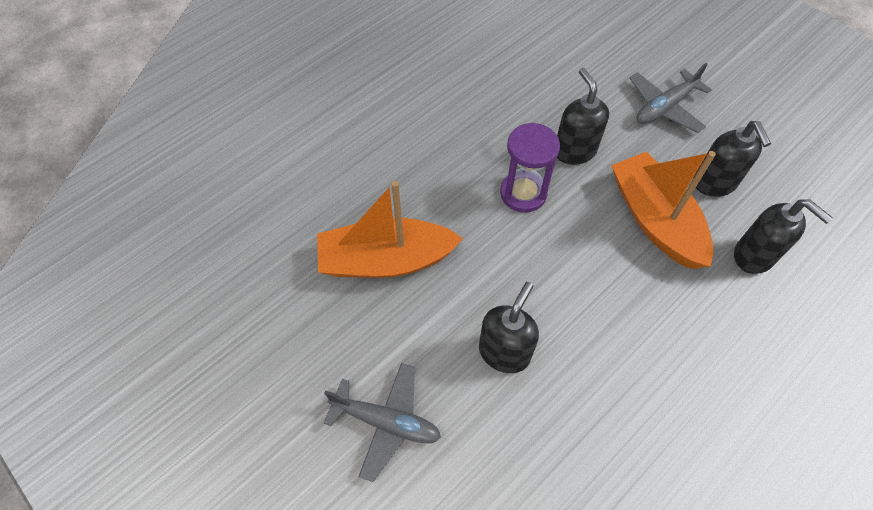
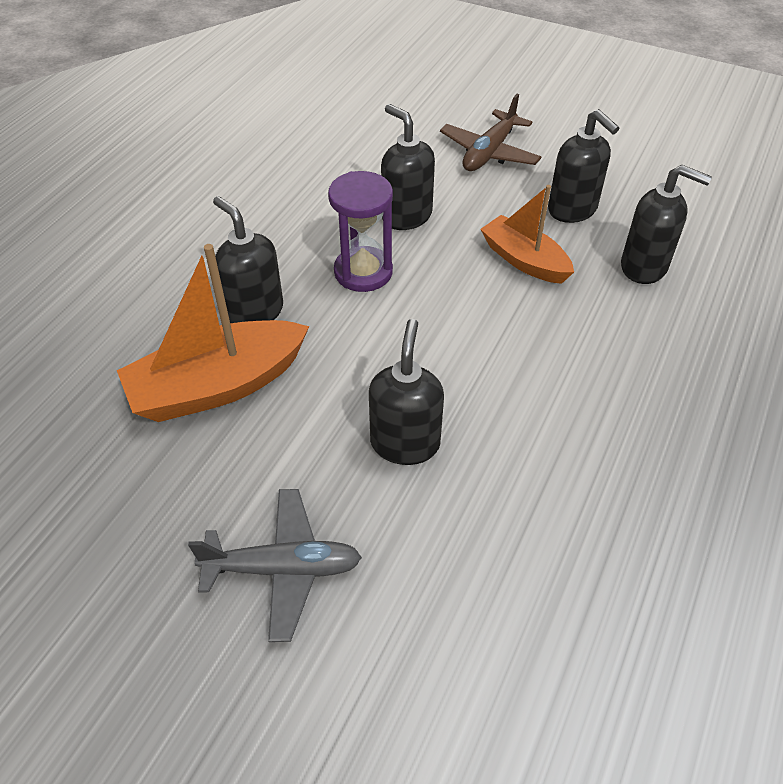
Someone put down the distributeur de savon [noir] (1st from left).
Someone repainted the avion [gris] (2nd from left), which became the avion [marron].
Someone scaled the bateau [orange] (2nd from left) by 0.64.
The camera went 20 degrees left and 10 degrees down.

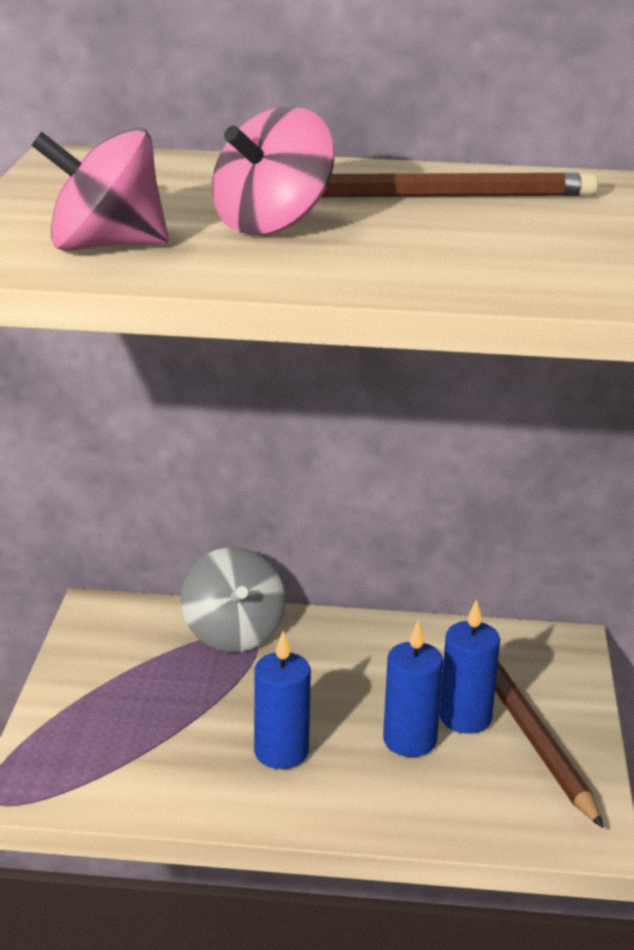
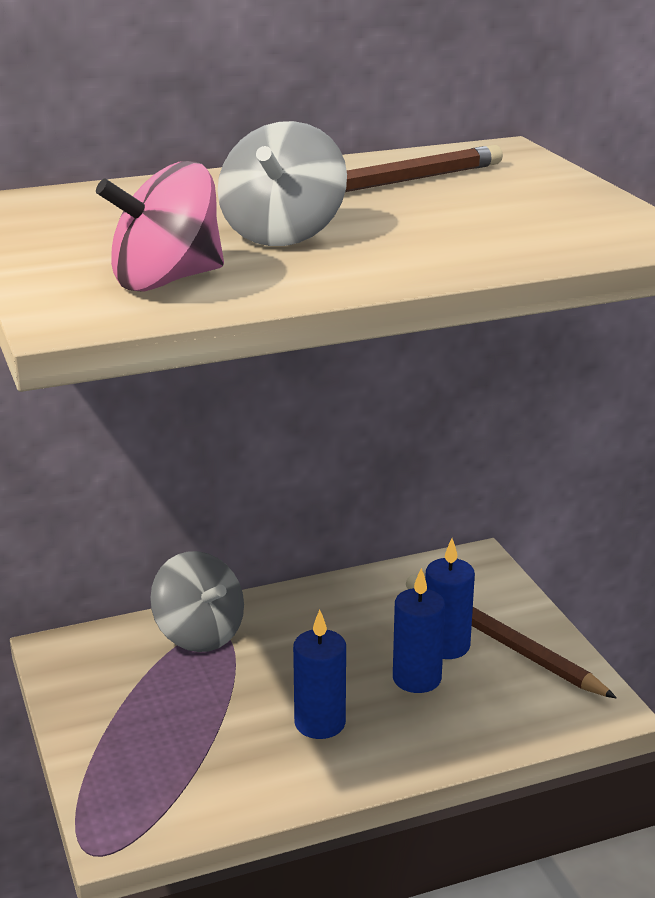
Someone repainted the toupie [rose] (2nd from left), which became the toupie [gris] (2nd from left).
The camera went 25 degrees left and 0 degrees up.

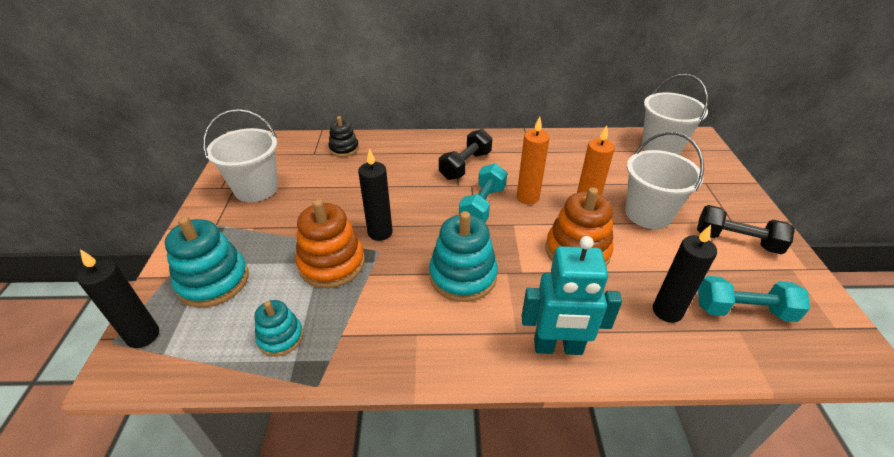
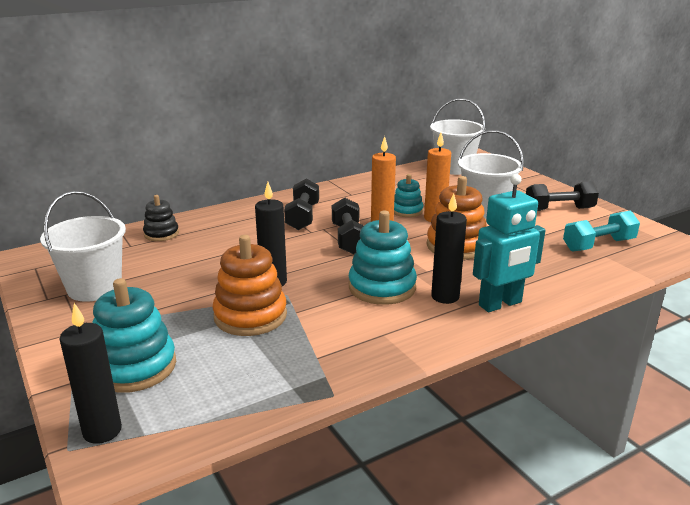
Someone carried the jouet à empiler [turquoise] (2nd from left in the first image).
Someone carried the bougie [noir] (3rd from left).
Someone repainted the haltère [turquoise] (1st from left), which became the haltère [noir] (2nd from left).
The camera went 30 degrees left and 15 degrees down.

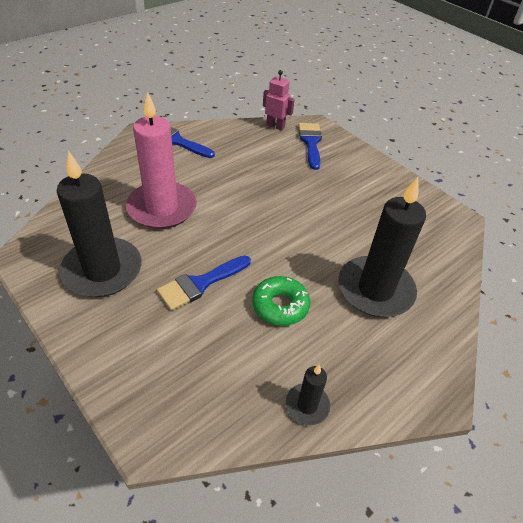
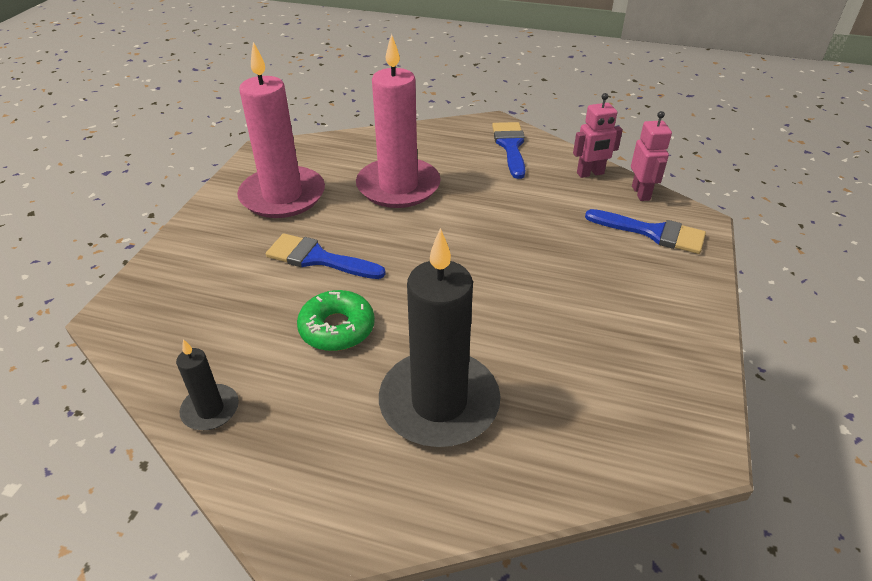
Someone put down the robot [rose] (1st from left).
Someone repainted the bougie [noir] (1st from left), which became the bougie [rose] (1st from left).
Someone rotated the pinceau [bleu] (3rd from left) by 60 degrees clockwise.
The camera went 60 degrees right and 5 degrees down.

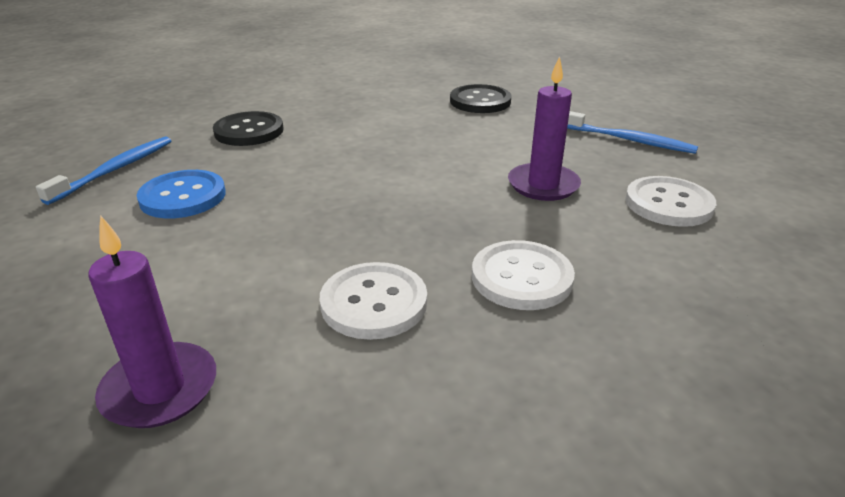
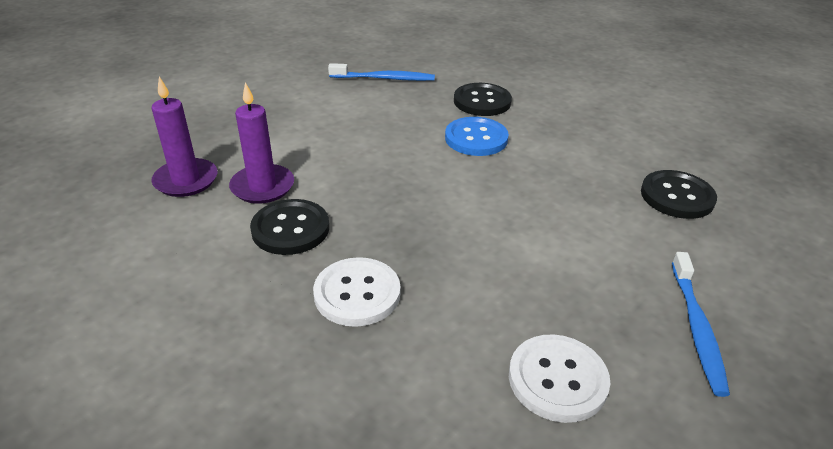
Someone carried the bouton [bleu].
Someone carried the bougie [violet] (2nd from left).
Someone repainted the bouton [blanc] (1st from left), which became the bouton [noir] (1st from left).
The camera went 65 degrees right and 5 degrees up.

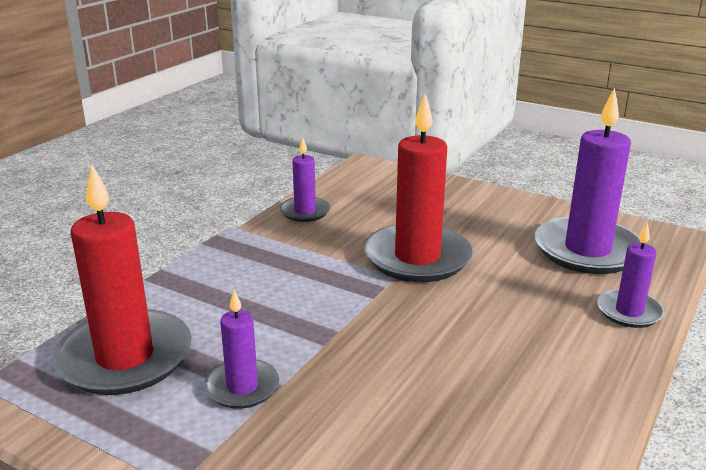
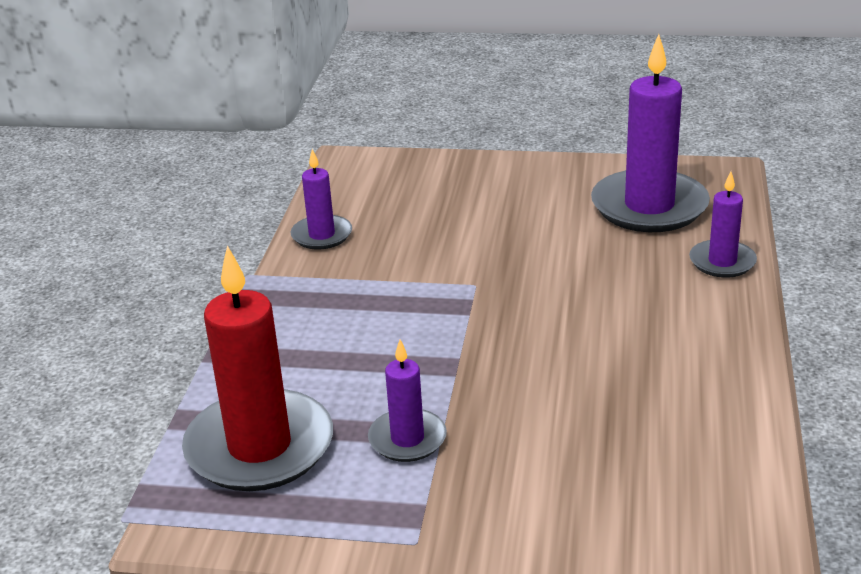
Someone took away the bougie [rouge] (2nd from left).
The camera went 20 degrees left and 5 degrees up.

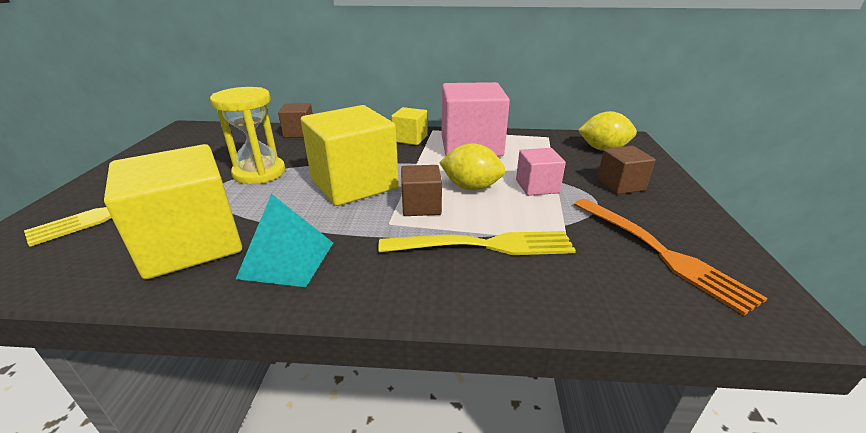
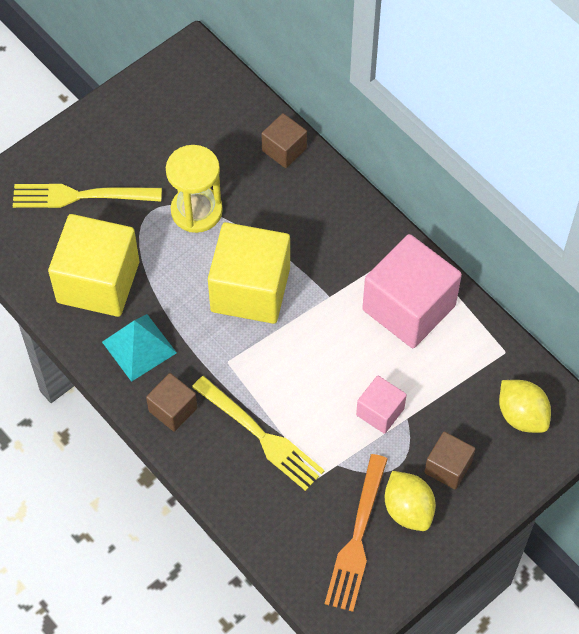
Someone took away the cube [jaune] (3rd from left).
Someone carried the cube [marron] (2nd from left in the first image).
Someone carried the citron [jaune] (1st from left).
The camera went 45 degrees right and 30 degrees up.

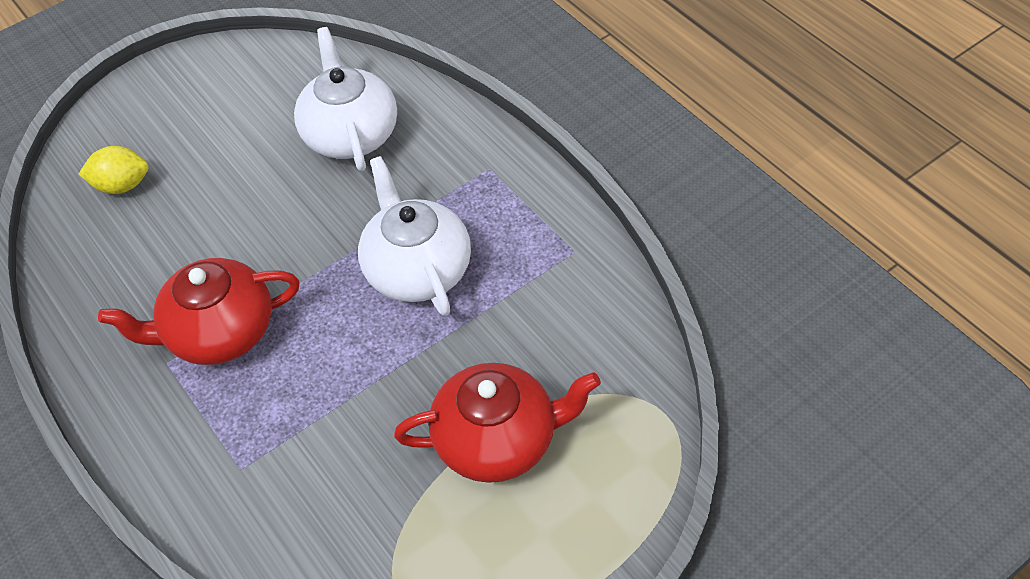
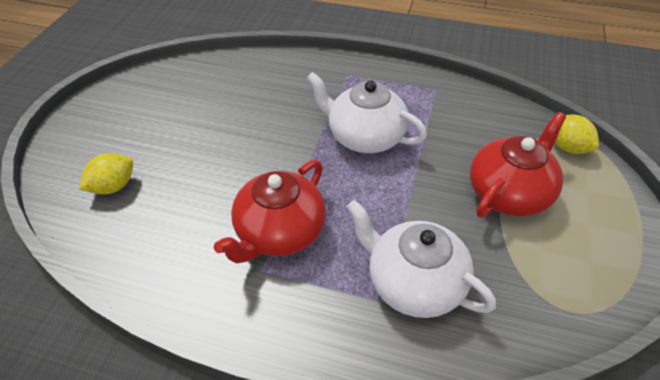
Someone put down the citron [jaune] (2nd from left).
Someone carried the théière [blanc] (1st from left in the first image).
The camera went 40 degrees left and 5 degrees down.

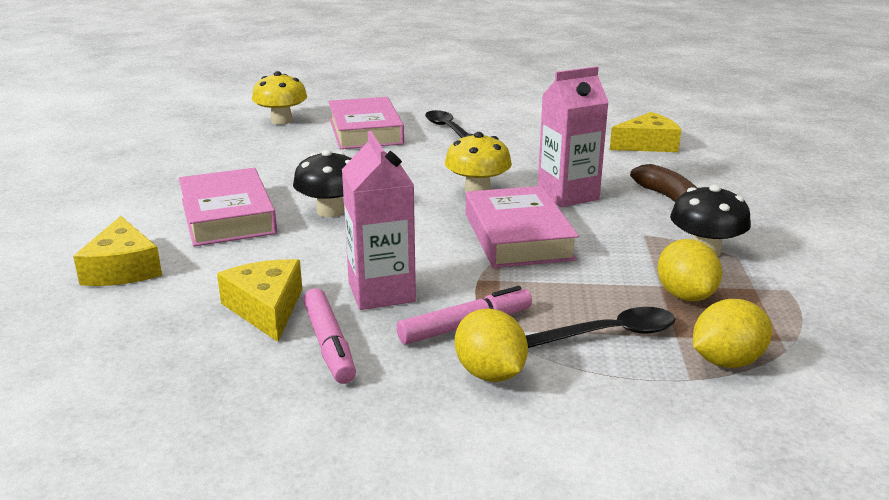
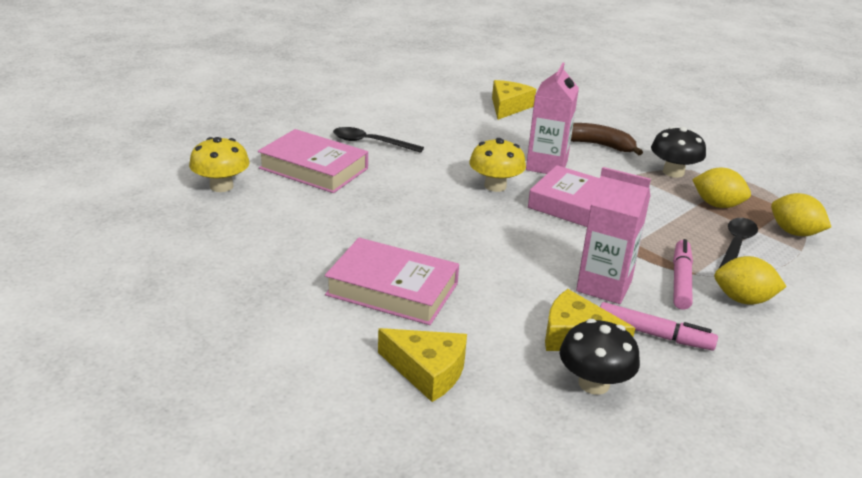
Someone carried the champignon [noir] (1st from left).
Someone rotated the citron [jaune] (3rd from left) by 60 degrees counterclockwise.
The camera went 50 degrees left and 5 degrees up.

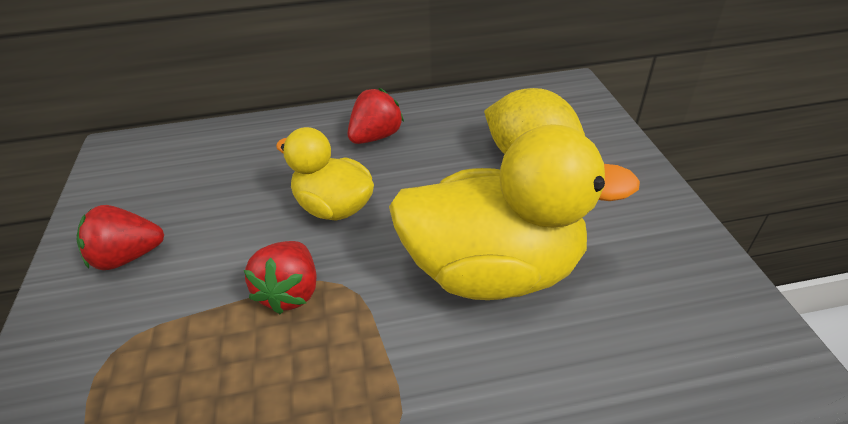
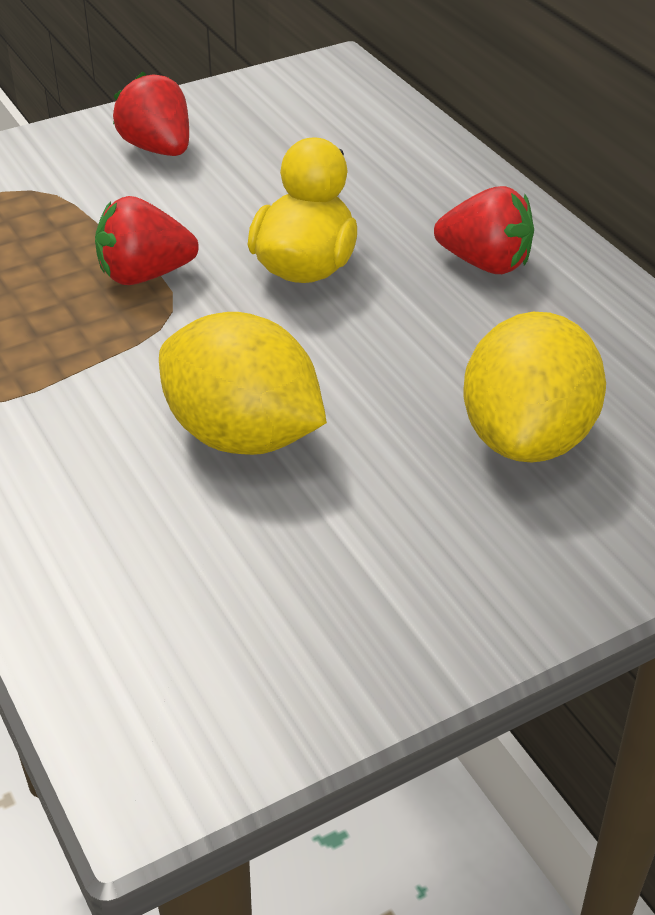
Someone swapped the canard [jaune] (2nd from left) for the citron [jaune] (1st from left).
The camera went 70 degrees right and 0 degrees up.

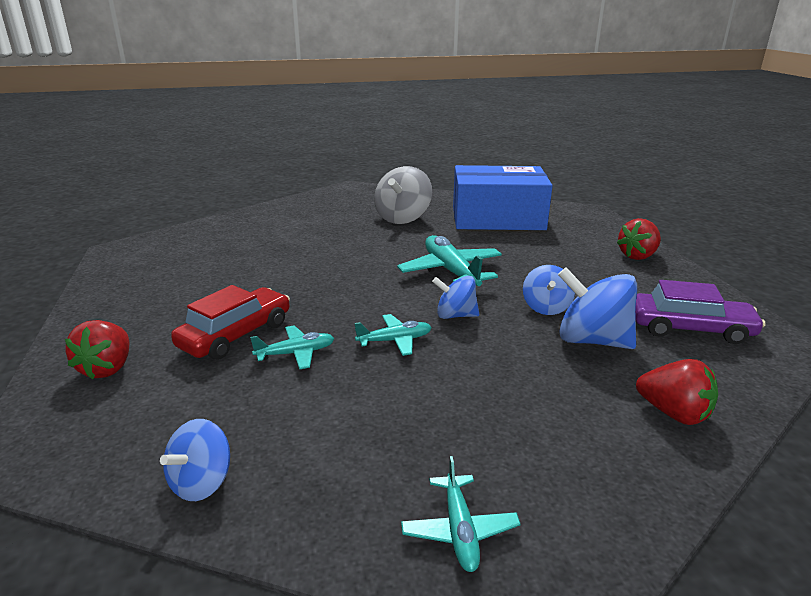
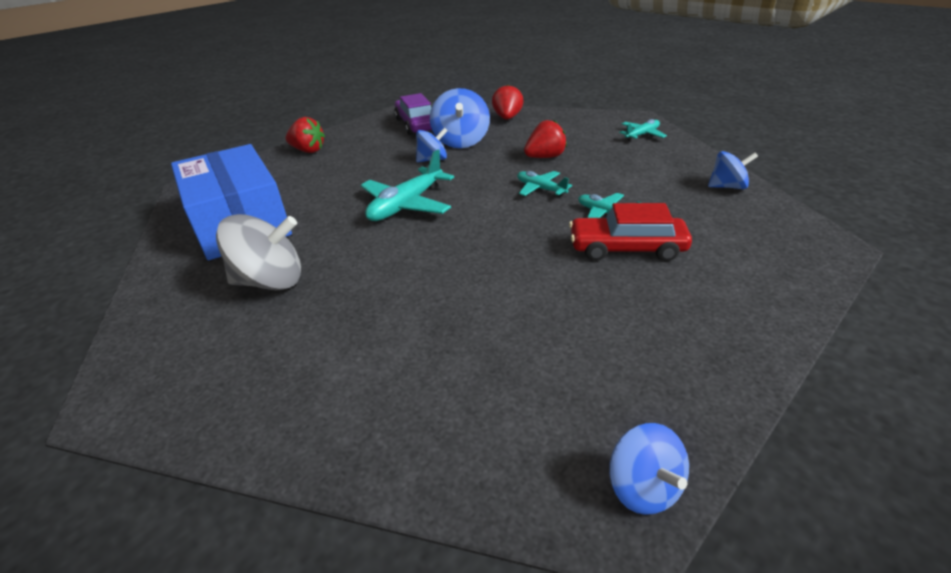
Someone carried the fraise [rouge] (1st from left in the first image).
Someone carried the toupie [bleu] (2nd from left in the first image).
The camera went 120 degrees left and 10 degrees up.

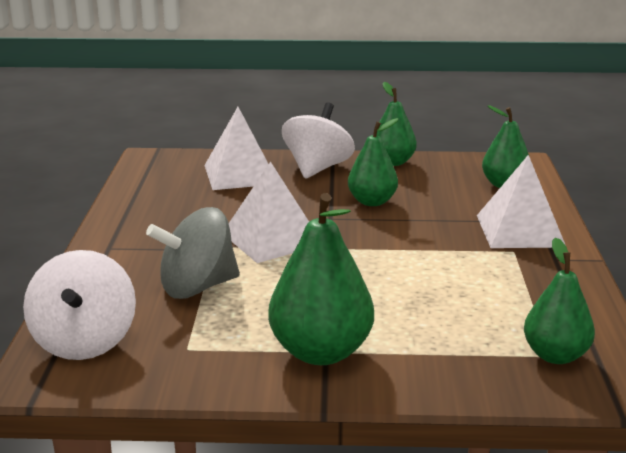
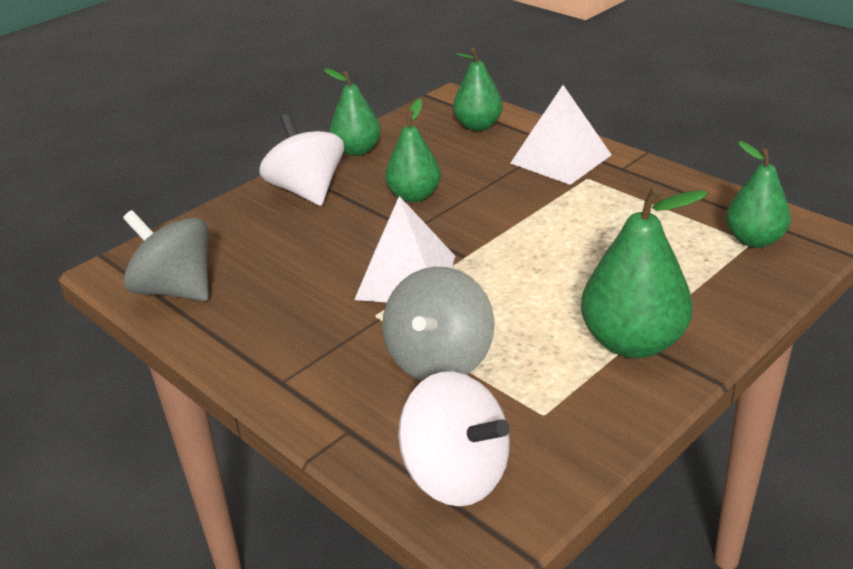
Someone took away the pyramide [blanc] (1st from left).
Someone put down the toupie [gris] (1st from left).
The camera went 45 degrees left and 10 degrees up.

